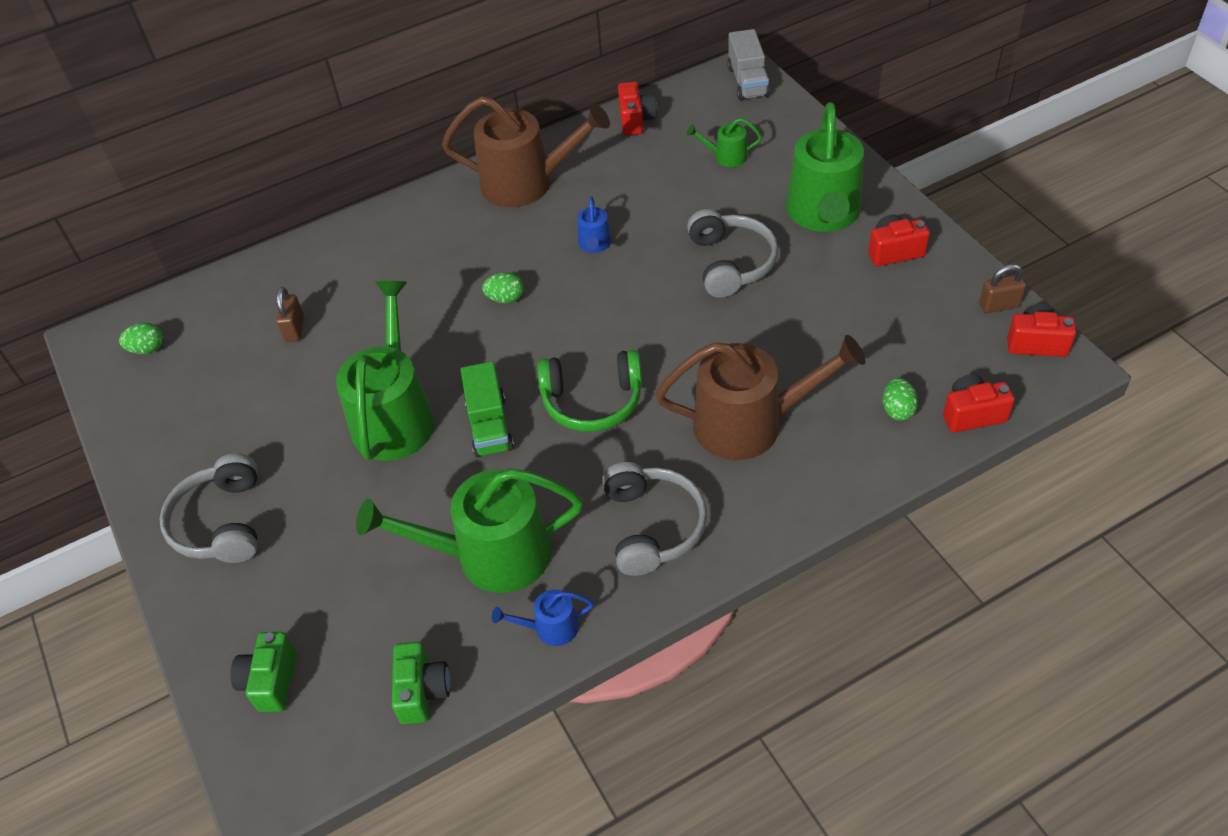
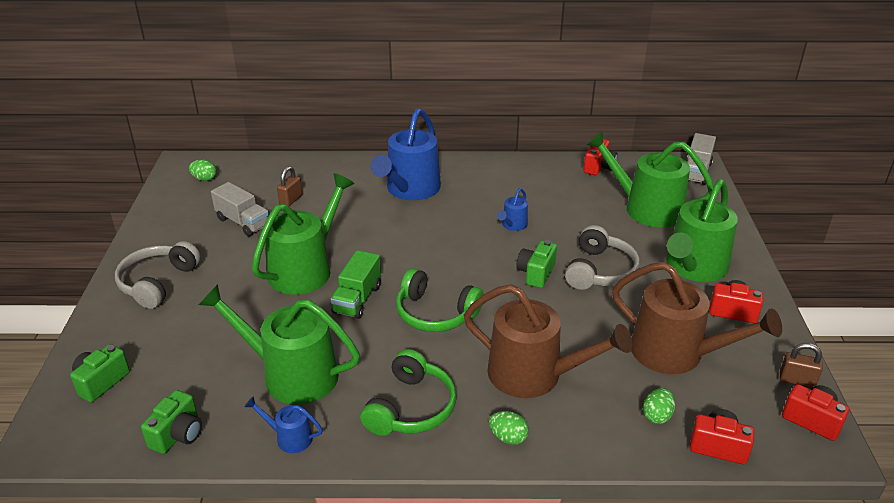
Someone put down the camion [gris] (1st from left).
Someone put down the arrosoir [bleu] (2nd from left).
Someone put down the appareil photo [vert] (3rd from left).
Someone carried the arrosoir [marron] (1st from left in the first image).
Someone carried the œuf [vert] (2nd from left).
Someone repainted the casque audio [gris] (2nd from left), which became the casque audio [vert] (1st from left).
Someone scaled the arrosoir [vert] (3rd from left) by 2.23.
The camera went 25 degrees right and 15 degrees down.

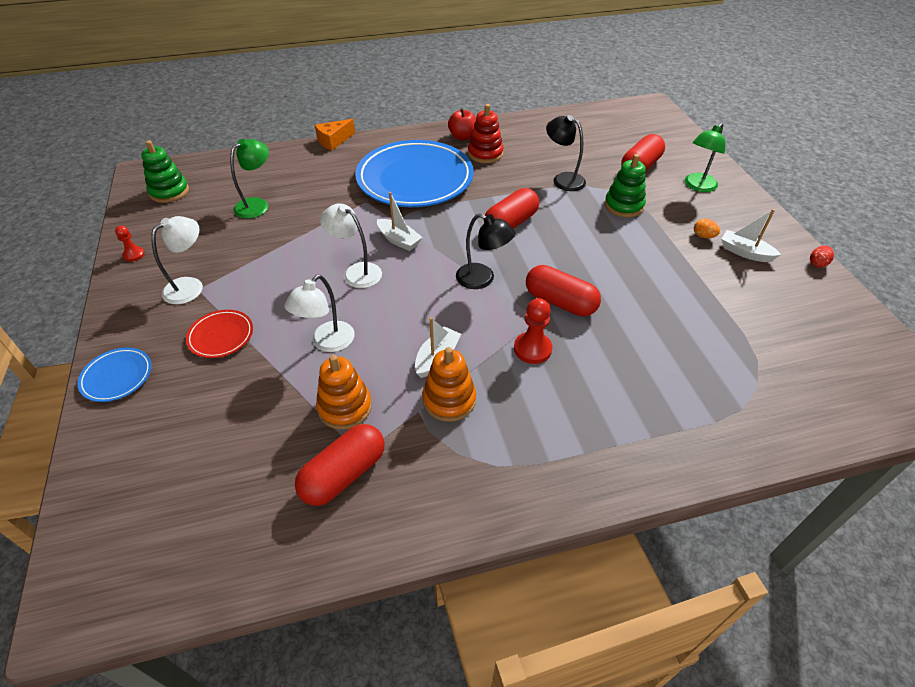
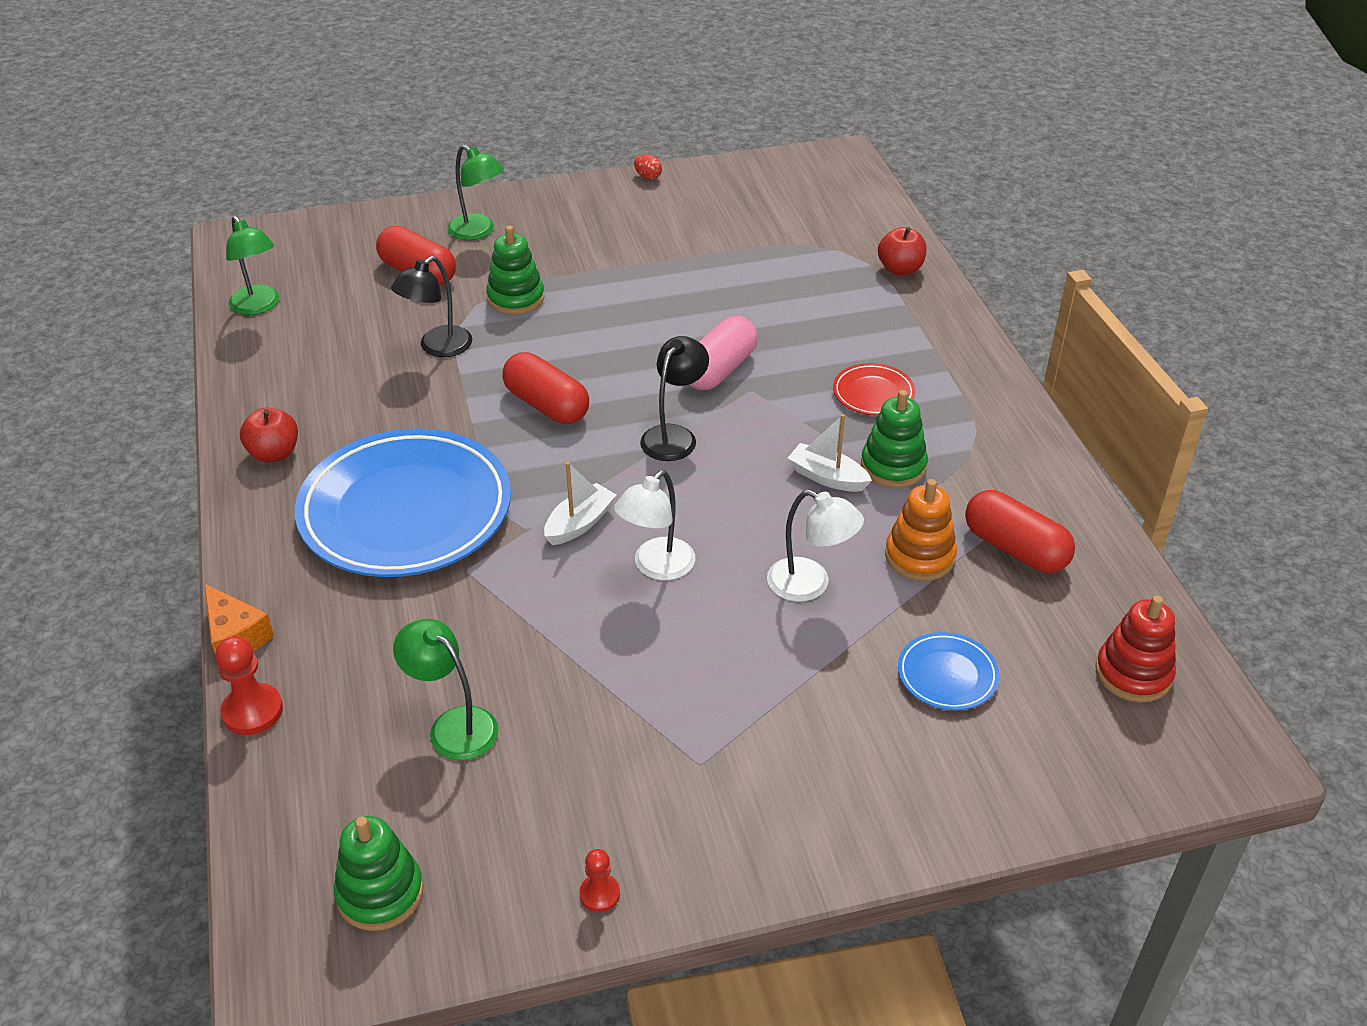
Someone took away the lampe [blanc] (1st from left).
Someone took away the œuf [orange].
Someone took away the bateau [blanc] (3rd from left).
Someone put down the lampe [vert] (1st from left).
Someone put down the pomme [rouge] (2nd from left).
Someone carried the assiette [bleu] (1st from left in the first image).
Someone carried the assiette [rouge].
Someone carried the jouet à empiler [rouge].
Someone carried the pion [rouge] (2nd from left in the first image).
Someone repainted the jouet à empiler [orange] (2nd from left), which became the jouet à empiler [vert] (3rd from left).
Someone repainted the gélule [rouge] (3rd from left), which became the gélule [rose].
The camera went 90 degrees left and 5 degrees down.

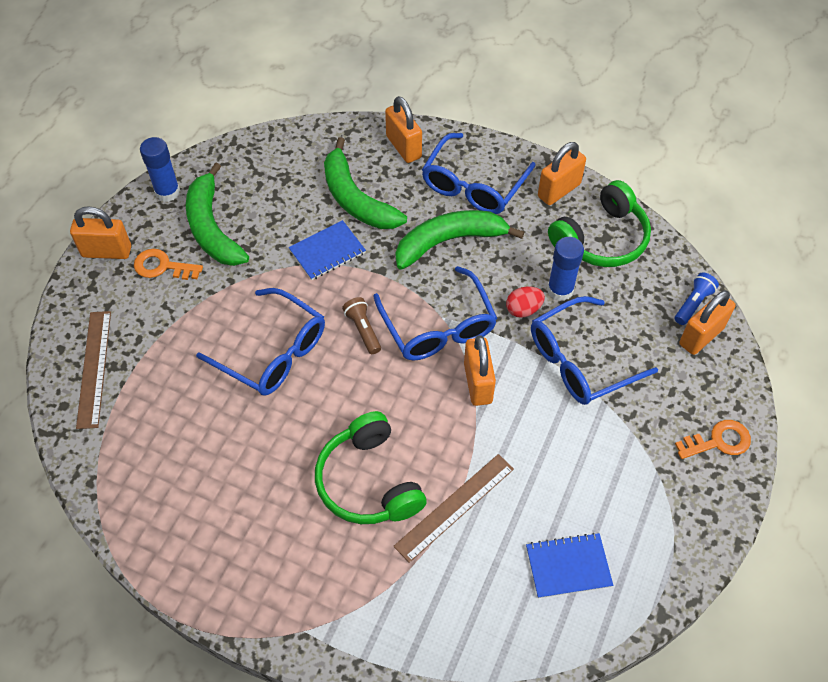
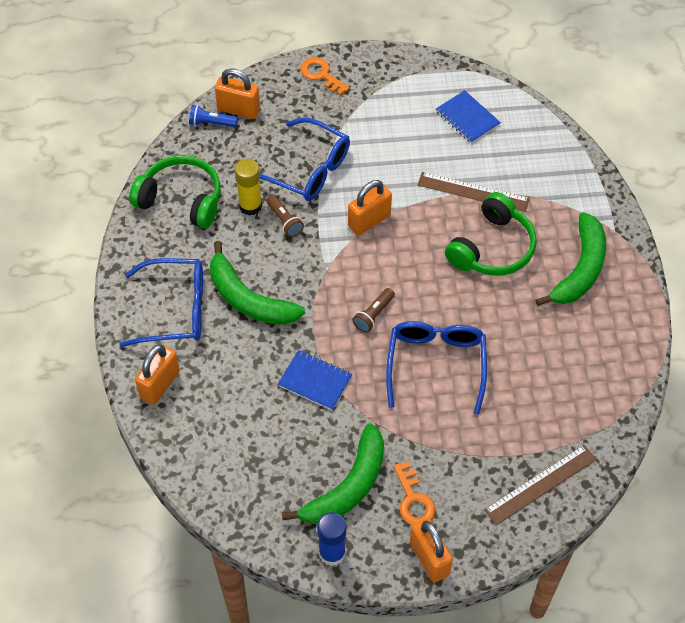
Someone took away the lunettes [bleu] (2nd from left).
Someone took away the cadenas [orange] (4th from left).
Someone carried the banane [vert] (2nd from left in the first image).
Someone swapped the œuf [rouge] for the lampe de poche [marron] (1st from left).
Someone repainted the bâton de colle [bleu] (2nd from left), which became the bâton de colle [jaune].
The camera went 120 degrees left and 0 degrees up.

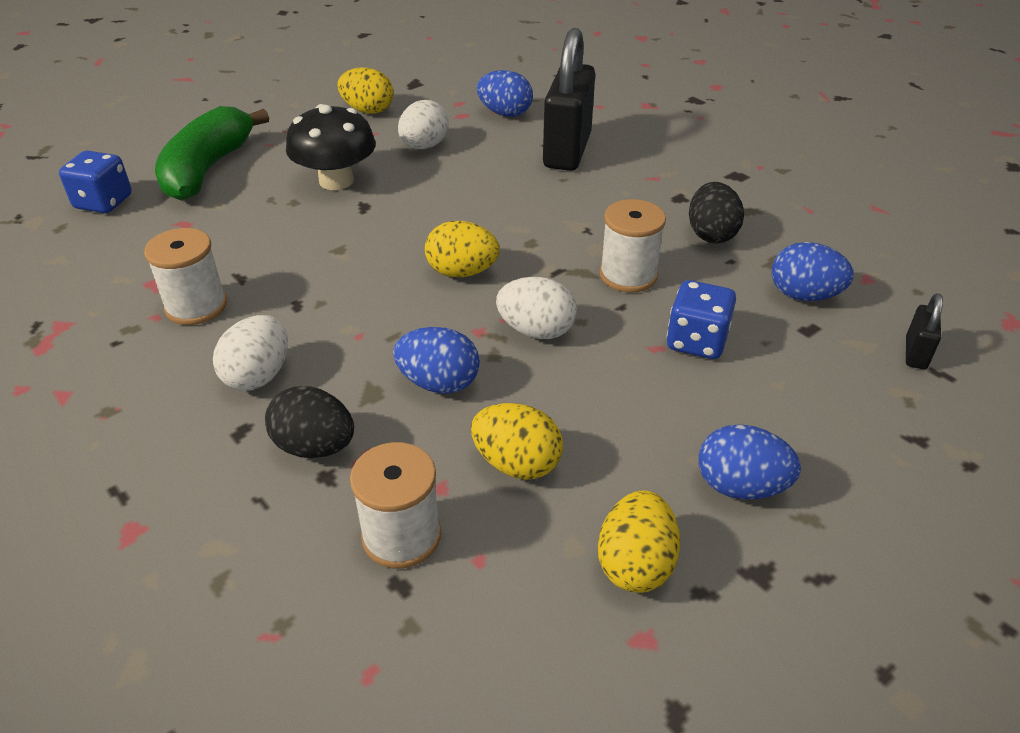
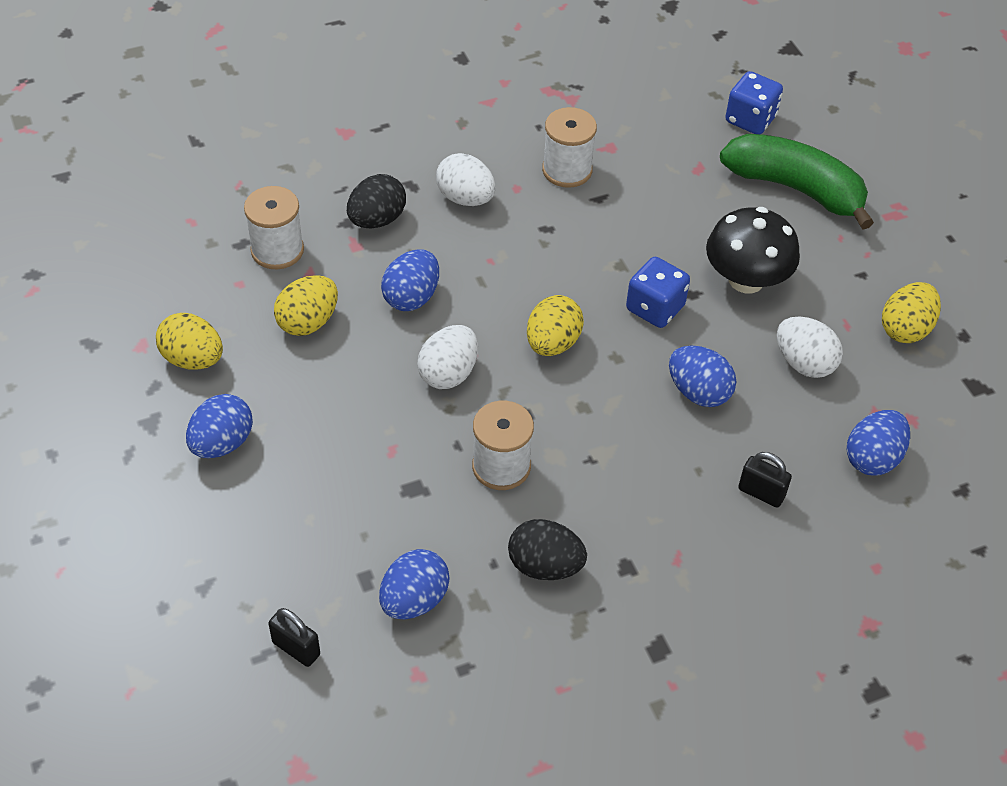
Someone put down the œuf [bleu] (4th from left).
Someone carried the dé [bleu] (2nd from left in the first image).
Someone scaled the cadenas [noir] (1st from left in the first image) by 0.44.
The camera went 105 degrees right and 10 degrees up.

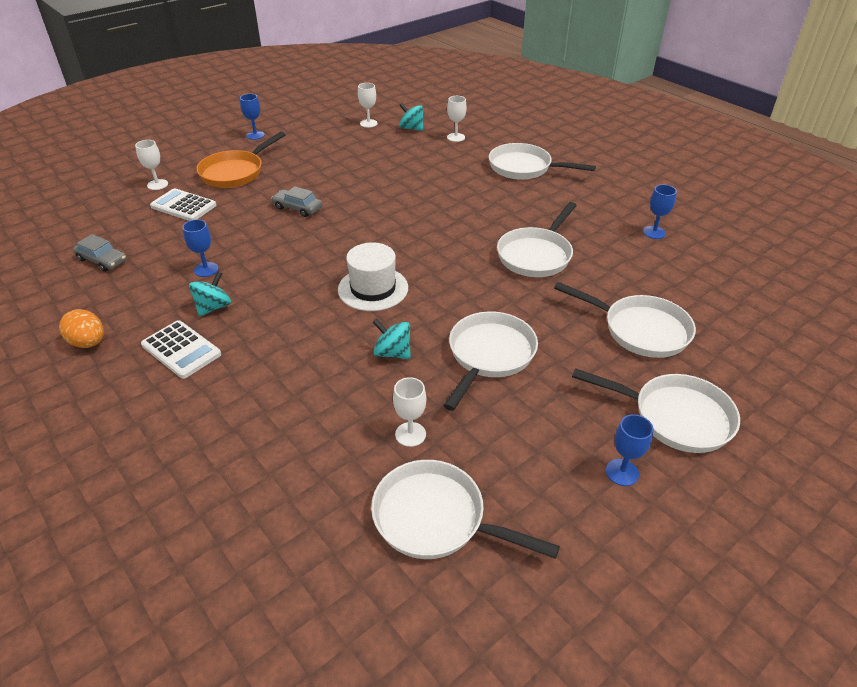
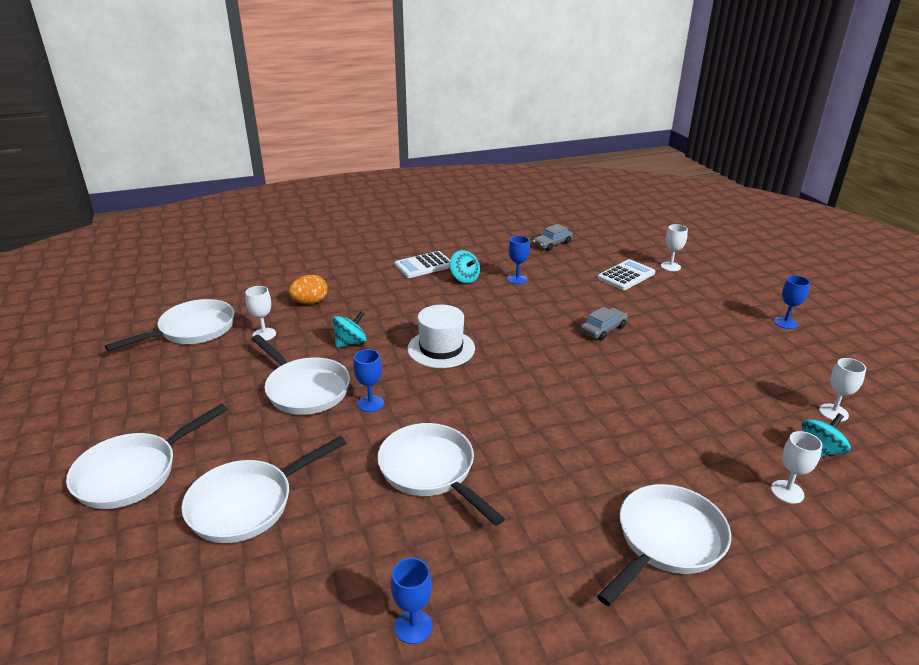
Someone took away the poêle [orange].
Someone carried the œuf [orange].
Someone carried the verre à pied [bleu] (3rd from left in the first image).
The camera went 110 degrees right and 10 degrees down.

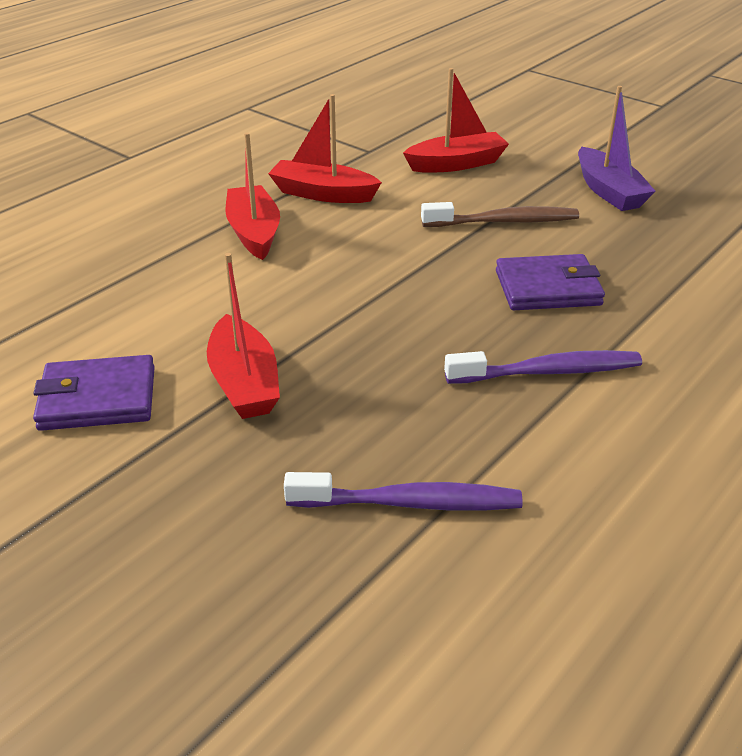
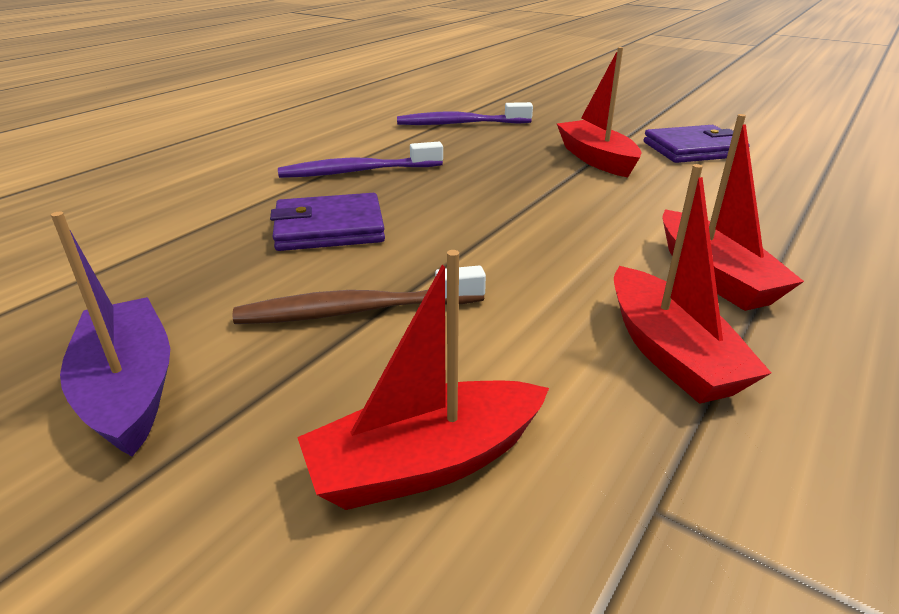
Someone rotated the bateau [rouge] (3rd from left) by 60 degrees clockwise.
The camera went 175 degrees right and 5 degrees down.

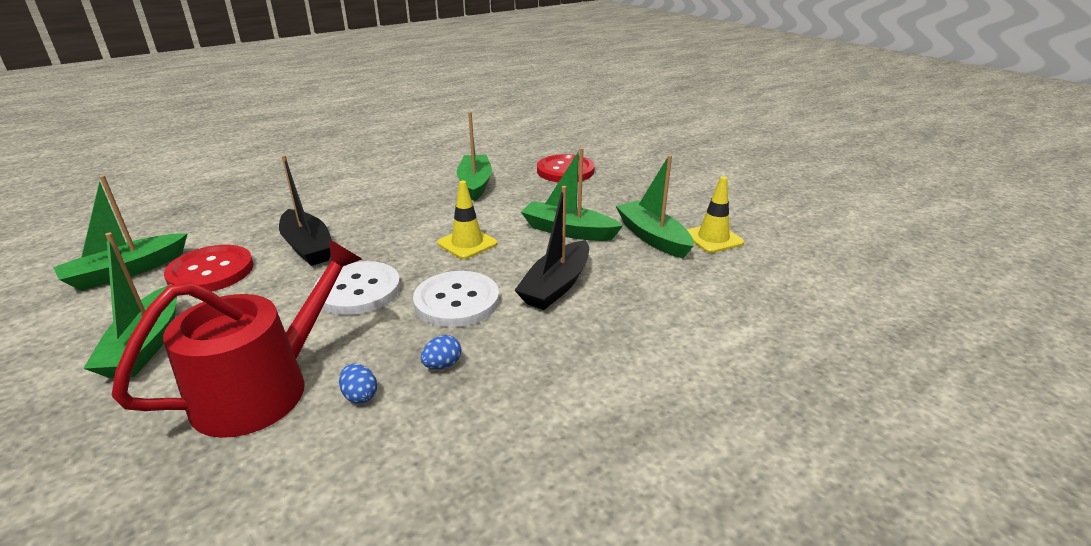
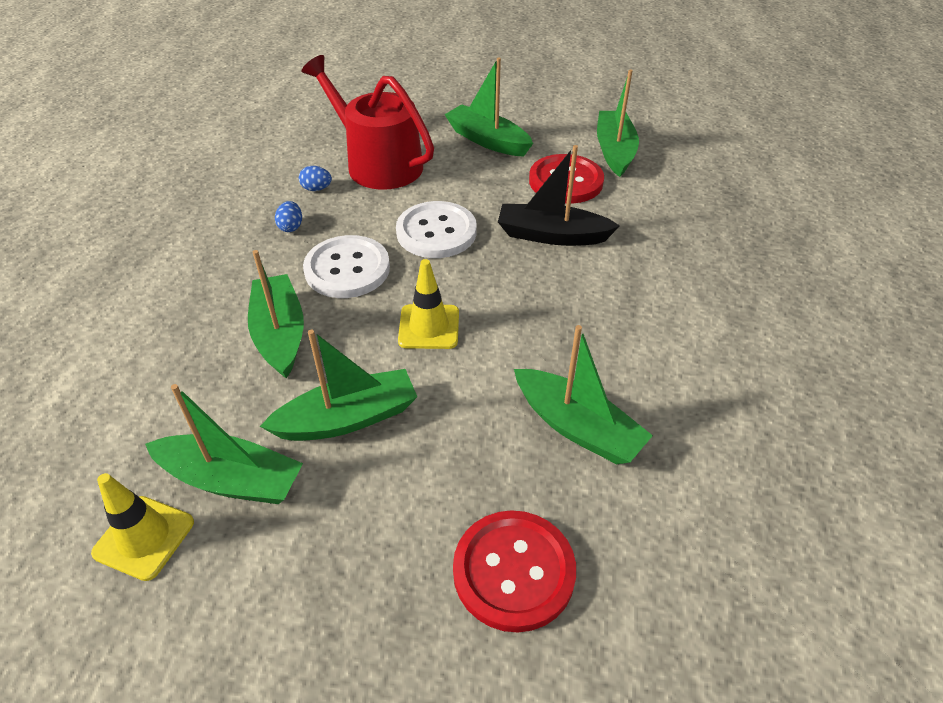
Someone repainted the bateau [noir] (2nd from left), which became the bateau [vert] (2nd from left).
Someone rotated the arrosoir [rouge] by 135 degrees clockwise.
The camera went 135 degrees right and 15 degrees up.

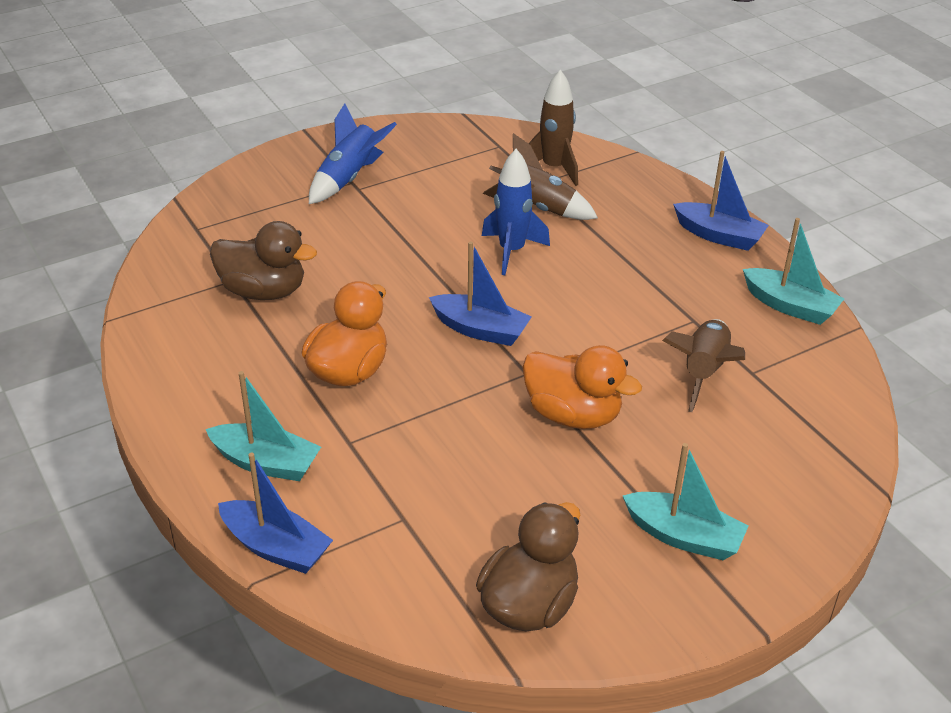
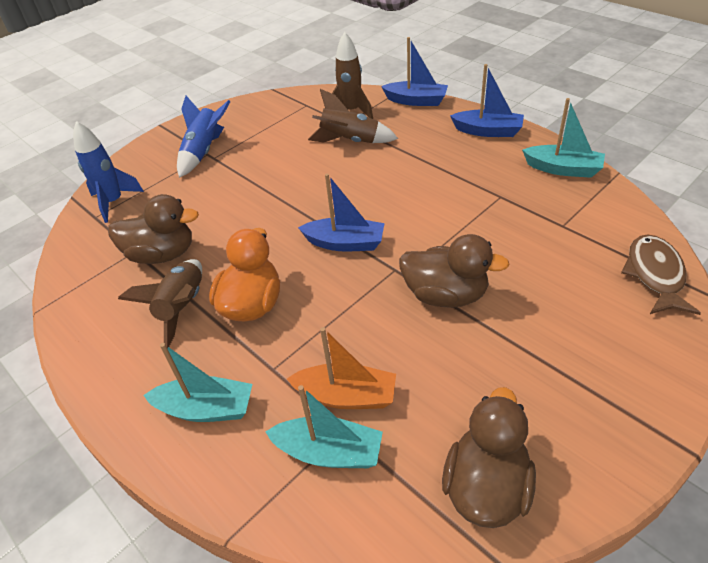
Someone put down the bateau [orange].
Someone put down the poisson [marron].
Someone carried the bateau [bleu] (1st from left in the first image).
Someone carried the fusée [bleu] (2nd from left in the first image).
Someone carried the bateau [turquoise] (2nd from left).
Someone carried the fusée [marron] (3rd from left in the first image).
Someone repainted the canard [orange] (2nd from left), which became the canard [marron] (2nd from left).
The camera went 10 degrees left and 5 degrees up.

